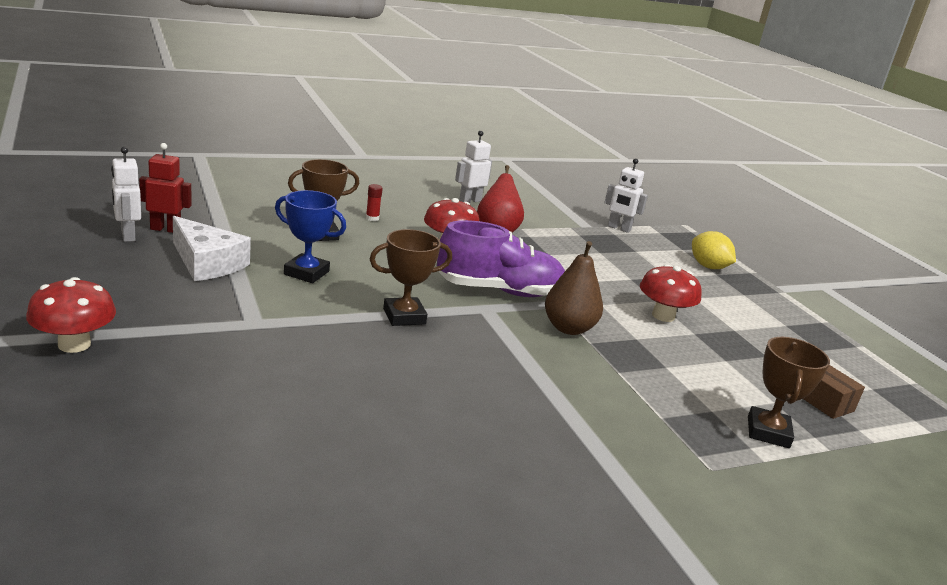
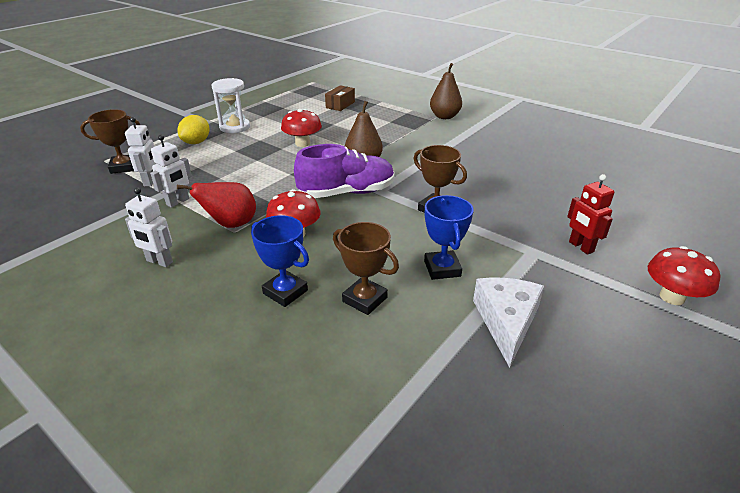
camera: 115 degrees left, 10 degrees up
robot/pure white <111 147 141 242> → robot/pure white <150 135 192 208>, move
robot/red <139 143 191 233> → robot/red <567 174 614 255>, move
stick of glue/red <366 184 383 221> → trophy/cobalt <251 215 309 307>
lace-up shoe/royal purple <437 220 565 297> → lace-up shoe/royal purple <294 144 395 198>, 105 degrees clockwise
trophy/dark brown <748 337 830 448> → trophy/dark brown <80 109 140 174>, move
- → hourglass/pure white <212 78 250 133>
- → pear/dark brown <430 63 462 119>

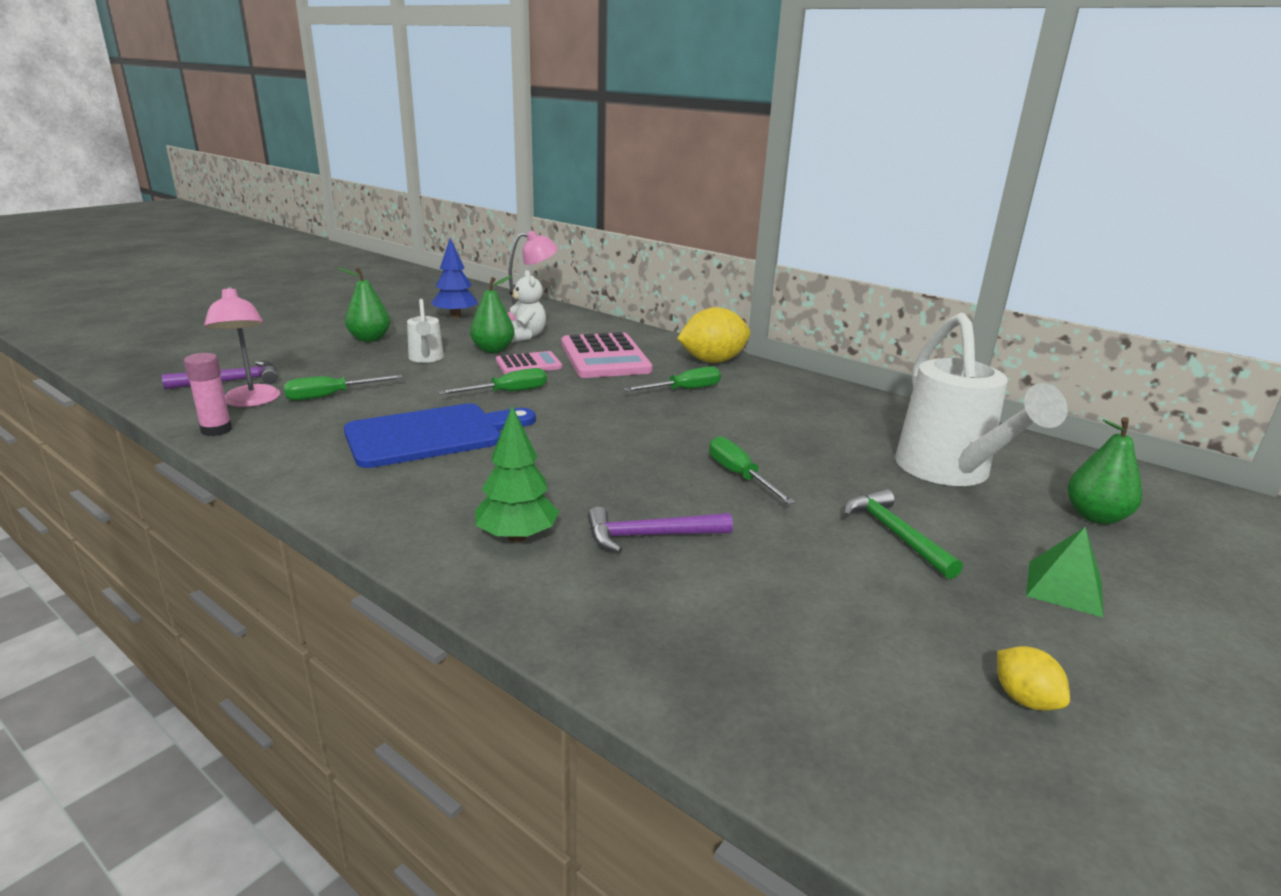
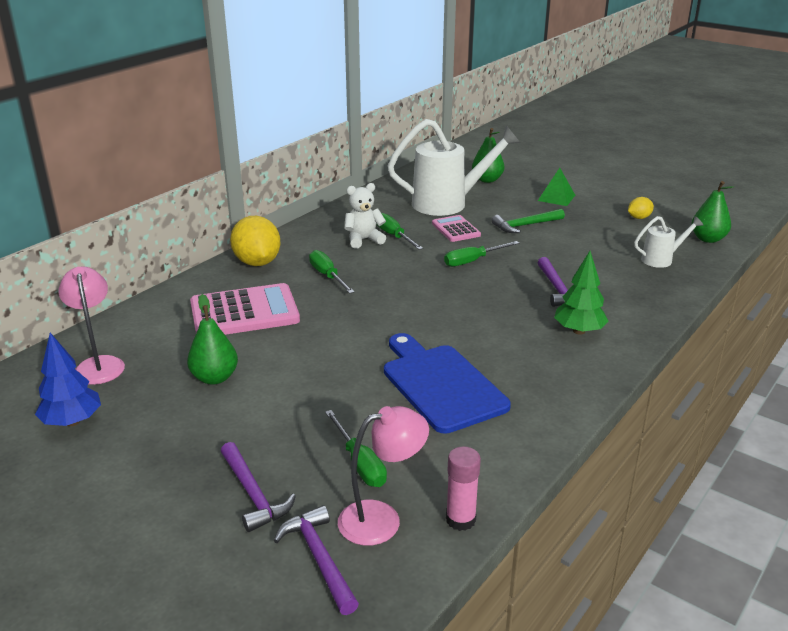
camera: 90 degrees left, 5 degrees up
pear/emerald <338 267 390 342> → pear/emerald <692 181 734 243>, move
watering can/pure white <407 299 444 363> → watering can/pure white <634 216 703 268>, move
flat screwdriver/emerald <438 368 547 395> → flat screwdriver/emerald <376 213 423 250>, move
pocket calculator/rosy <496 351 562 374> → pocket calculator/rosy <432 215 481 242>, move
teddy/pure white <509 270 546 342> → teddy/pure white <344 183 386 248>, move
- → claw hammer/royal purple <221 442 296 532>

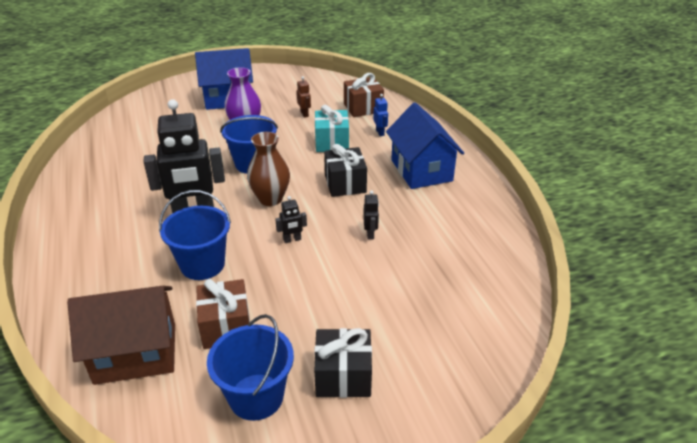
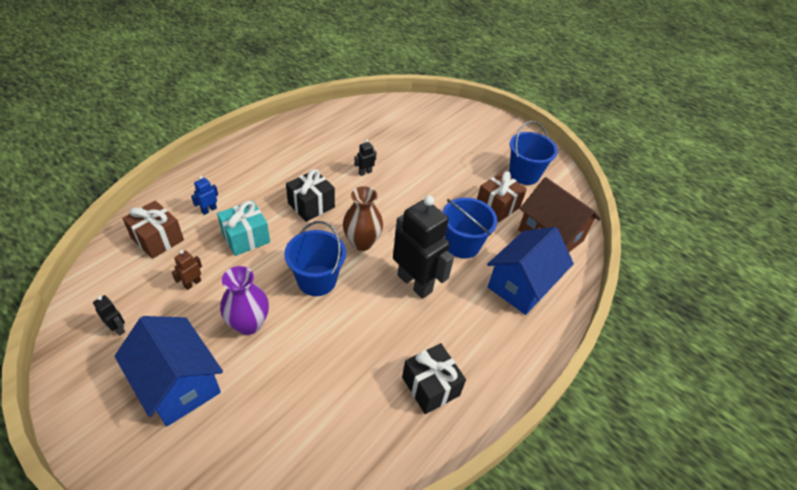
camera: 125 degrees left, 10 degrees up
robot/ebony <275 196 307 243> → robot/ebony <93 295 125 336>, move
present/ebony <314 328 372 398> → present/ebony <402 343 466 414>, move
house/cobalt <386 103 464 189> → house/cobalt <487 227 574 315>, move

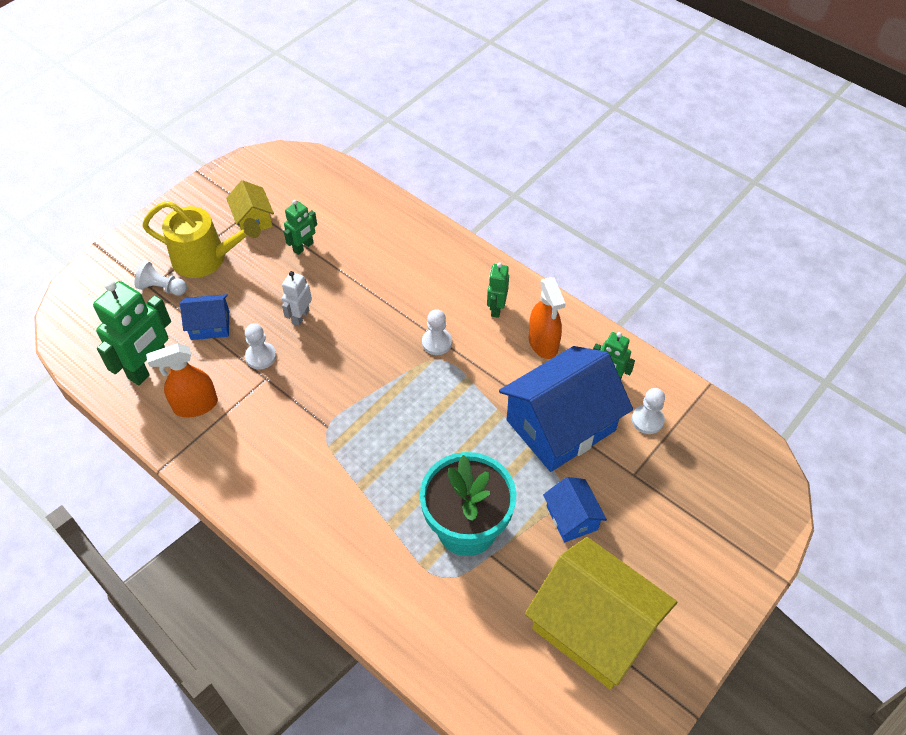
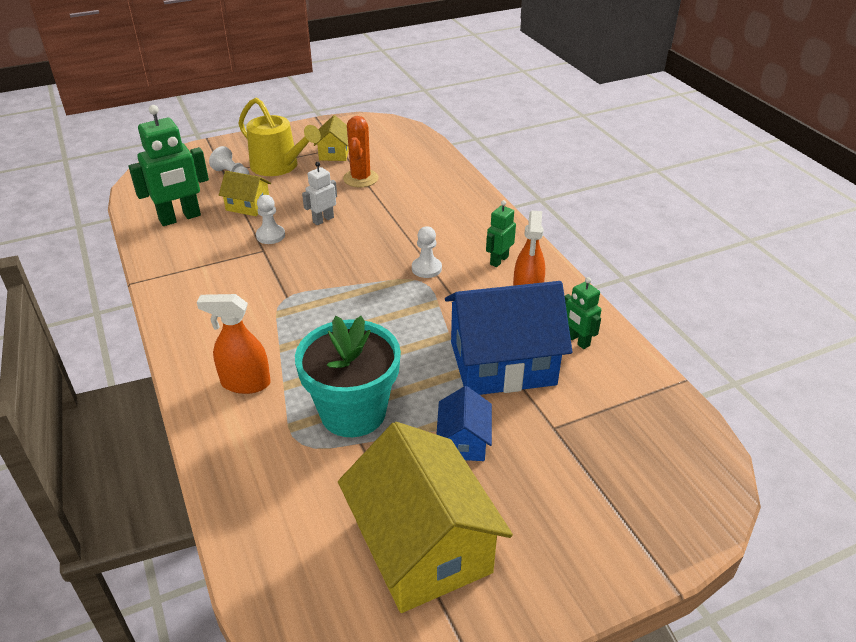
camera: 25 degrees right, 15 degrees down
spray cleaner/bright orange <146 344 218 417> → spray cleaner/bright orange <197 294 271 394>, move
house/cobalt <180 294 229 340> → house/yellow <219 171 271 216>
robot/emerald <284 200 317 255> → cactus/bright orange <343 116 378 187>
game pawn/pure white <632 388 665 434> → -

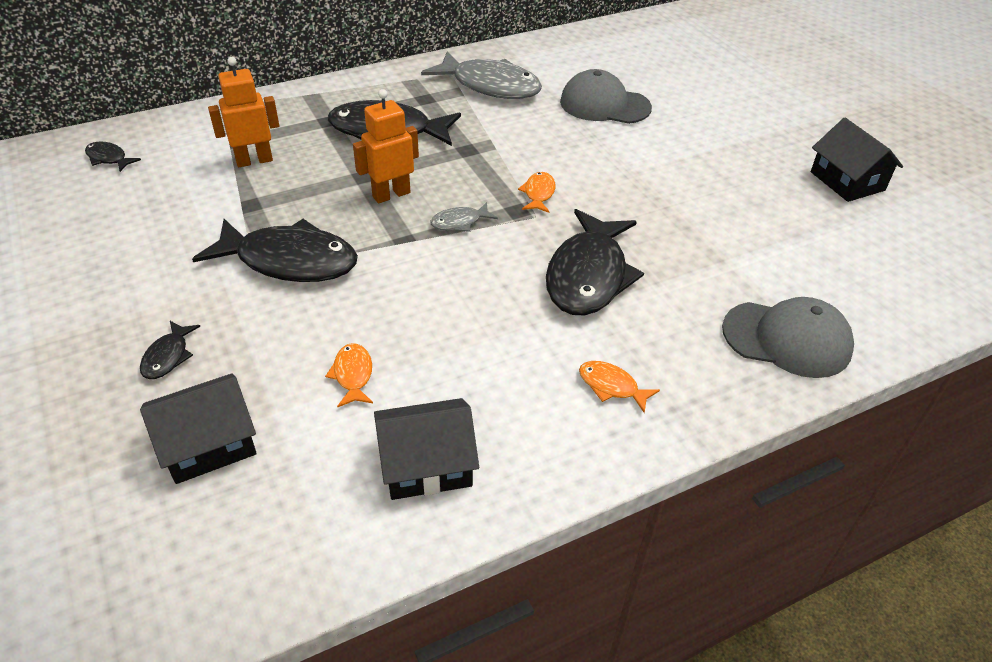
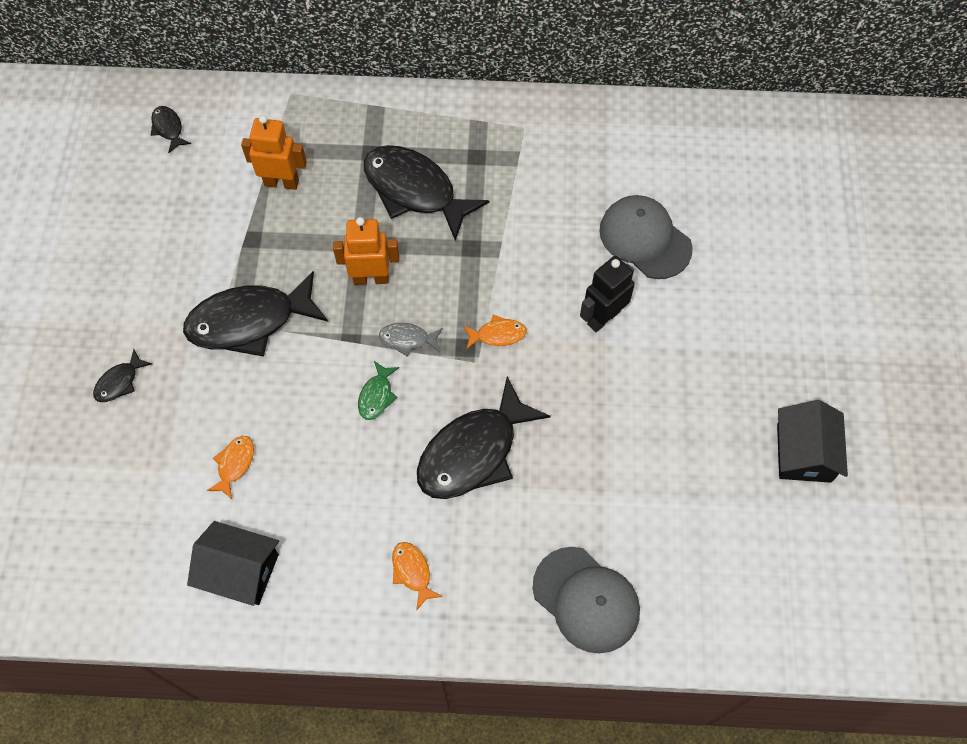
camera: 30 degrees right, 20 degrees up
house/ebony <140 374 257 484> → -
fish figure/ebony <192 219 358 282> → fish figure/ebony <183 271 328 357>, 120 degrees clockwise
fish figure/ash-grey <421 51 542 99> → -
fish figure/bright orange <518 172 556 213> → fish figure/bright orange <463 315 527 349>, 45 degrees clockwise
- → fish figure/emerald <358 361 399 420>
- → robot/ebony <580 256 635 332>

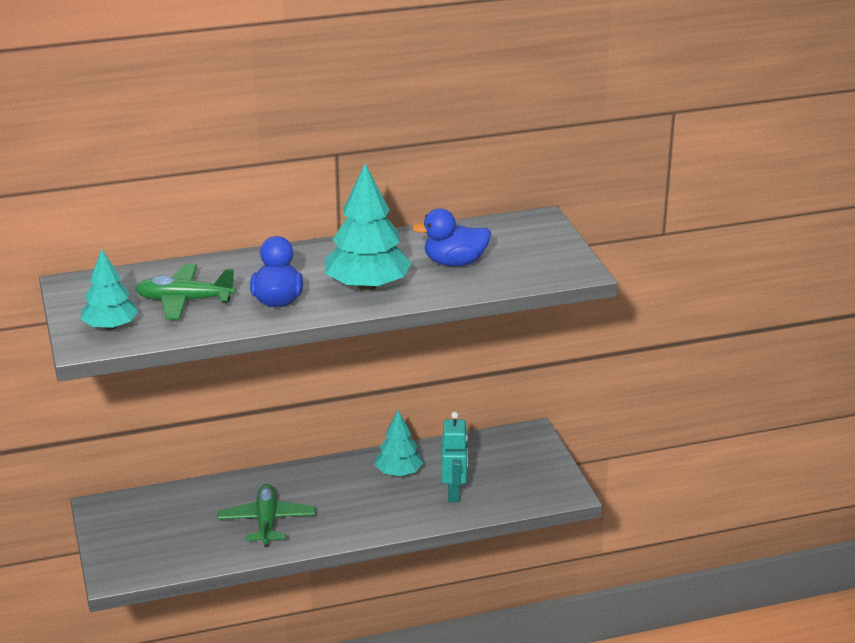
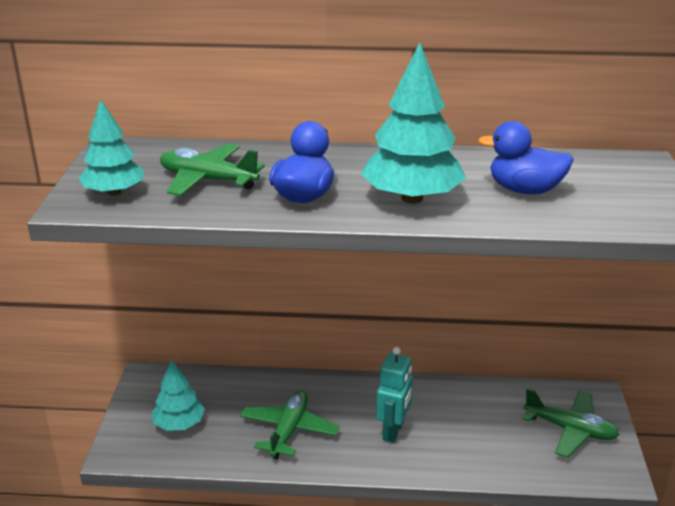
camera: 20 degrees right, 0 degrees up
tree/aqua <374 410 423 476> → tree/aqua <152 359 205 431>, move
robot/aqua <442 412 468 502> → robot/aqua <376 347 413 443>, move
- → toy plane/emerald <523 388 620 457>

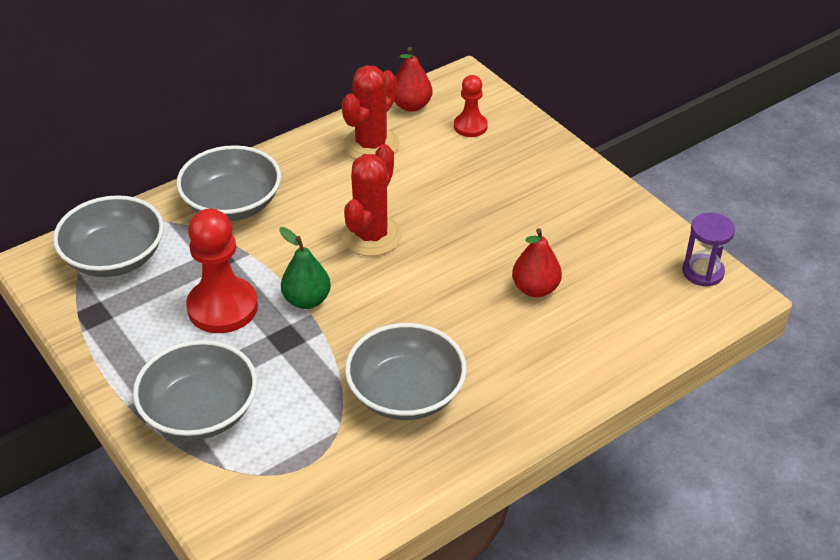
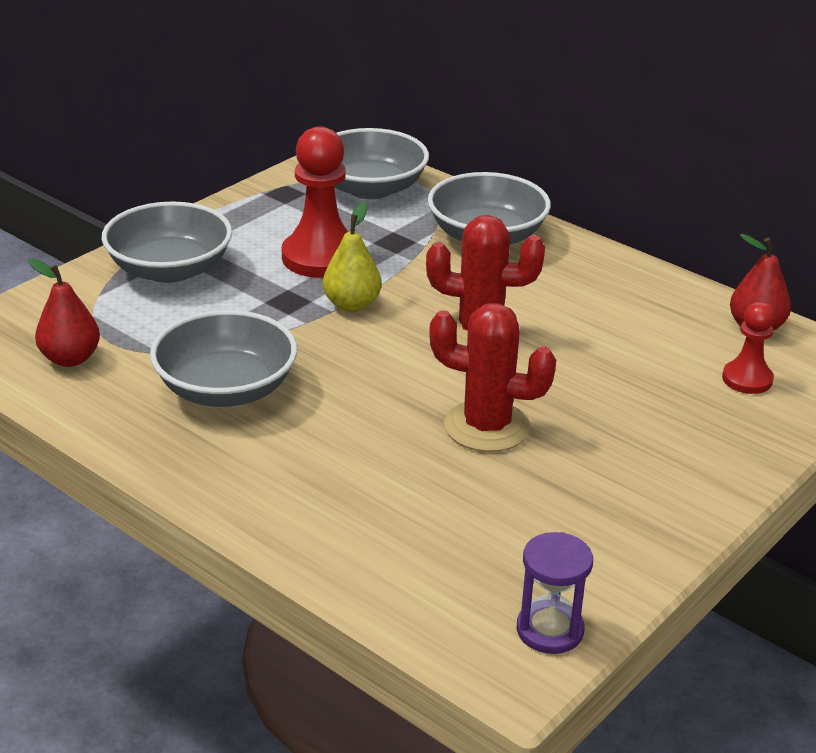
camera: 75 degrees right, 10 degrees down
pear/emerald <279 227 331 309> → pear/yellow <323 201 382 312>
cactus/red <342 65 400 159> → cactus/red <429 303 556 452>, move
pear/red <512 228 562 298> → pear/red <28 258 100 367>, move

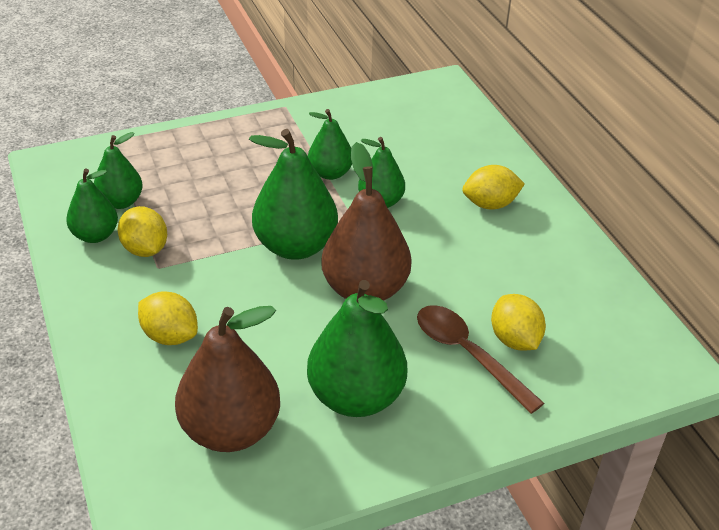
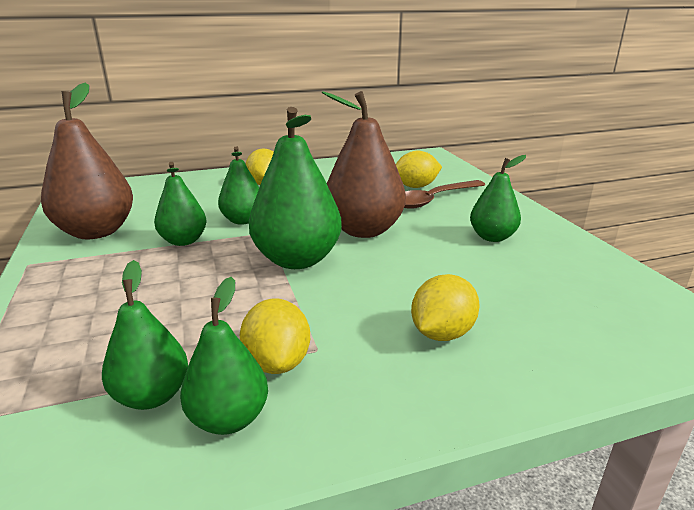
camera: 85 degrees left, 15 degrees down
lemon/yellow <118 206 167 257> → lemon/yellow <239 299 310 374>, 75 degrees counterclockwise
pear/dark brown <175 306 280 452> → pear/dark brown <41 83 133 239>, move
pear/emerald <307 280 407 417> → pear/emerald <470 155 526 242>, x0.59

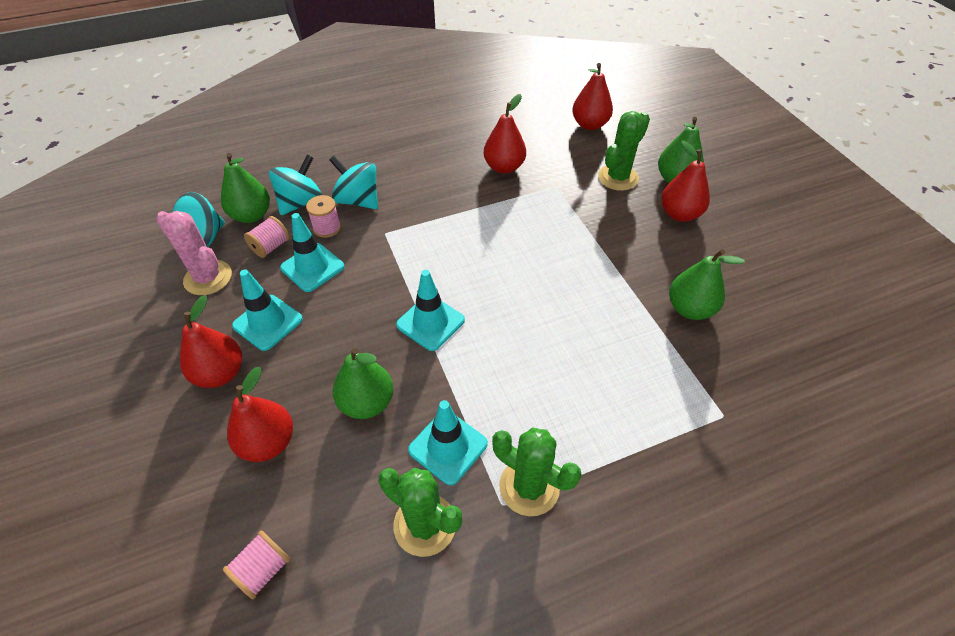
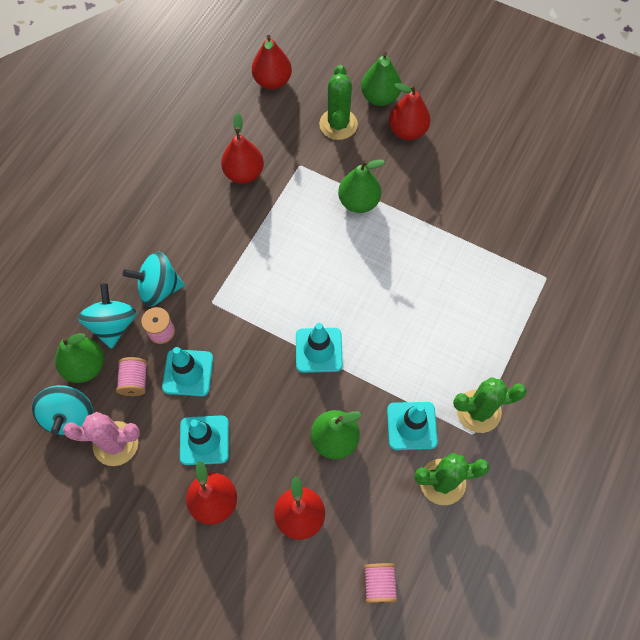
camera: 40 degrees left, 15 degrees up
pear/emerald <669 249 745 320> → pear/emerald <338 159 385 213>, move

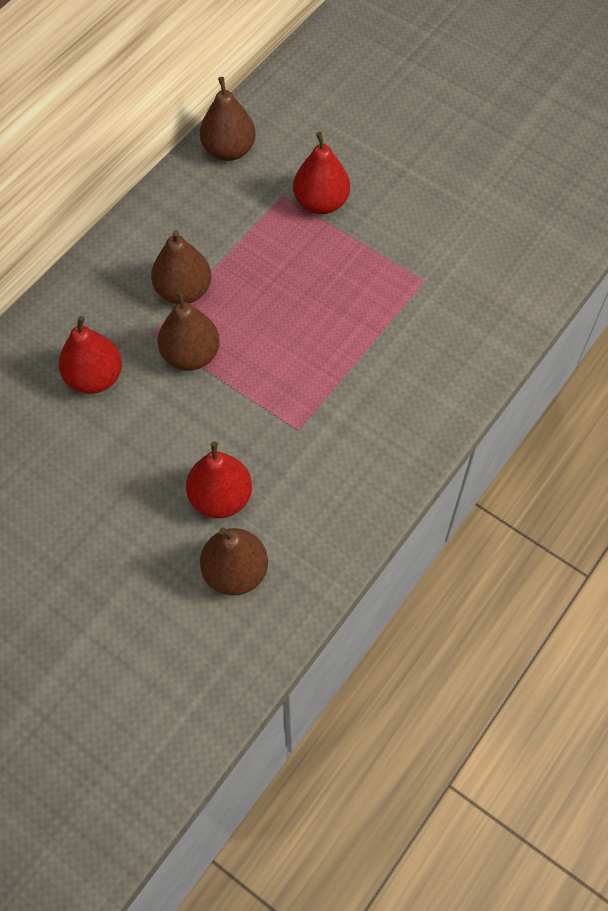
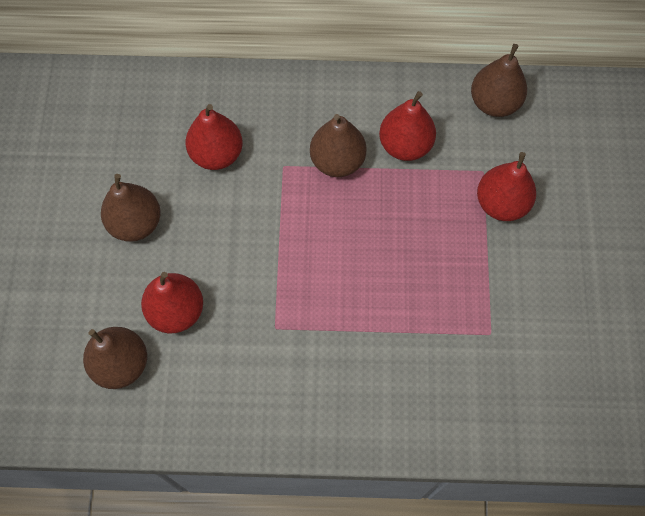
camera: 55 degrees right, 5 degrees up
pear/dark brown <157 291 220 371> → pear/dark brown <101 174 161 242>, move
- → pear/red <379 91 436 161>

